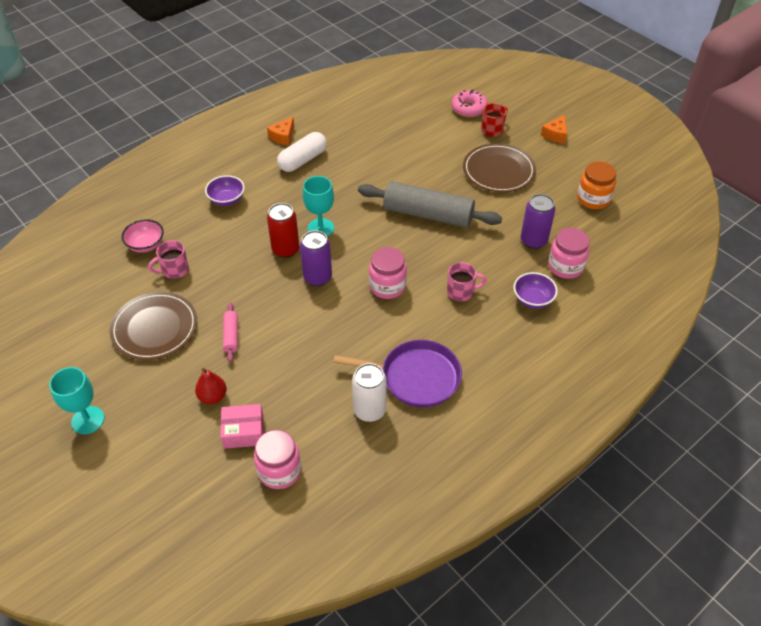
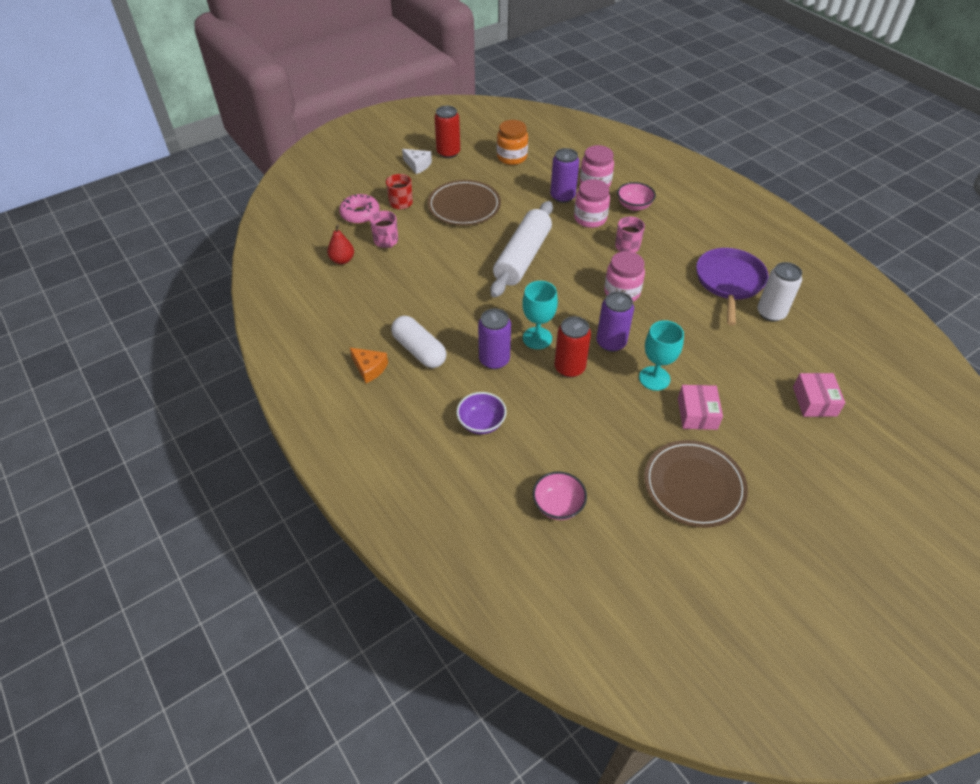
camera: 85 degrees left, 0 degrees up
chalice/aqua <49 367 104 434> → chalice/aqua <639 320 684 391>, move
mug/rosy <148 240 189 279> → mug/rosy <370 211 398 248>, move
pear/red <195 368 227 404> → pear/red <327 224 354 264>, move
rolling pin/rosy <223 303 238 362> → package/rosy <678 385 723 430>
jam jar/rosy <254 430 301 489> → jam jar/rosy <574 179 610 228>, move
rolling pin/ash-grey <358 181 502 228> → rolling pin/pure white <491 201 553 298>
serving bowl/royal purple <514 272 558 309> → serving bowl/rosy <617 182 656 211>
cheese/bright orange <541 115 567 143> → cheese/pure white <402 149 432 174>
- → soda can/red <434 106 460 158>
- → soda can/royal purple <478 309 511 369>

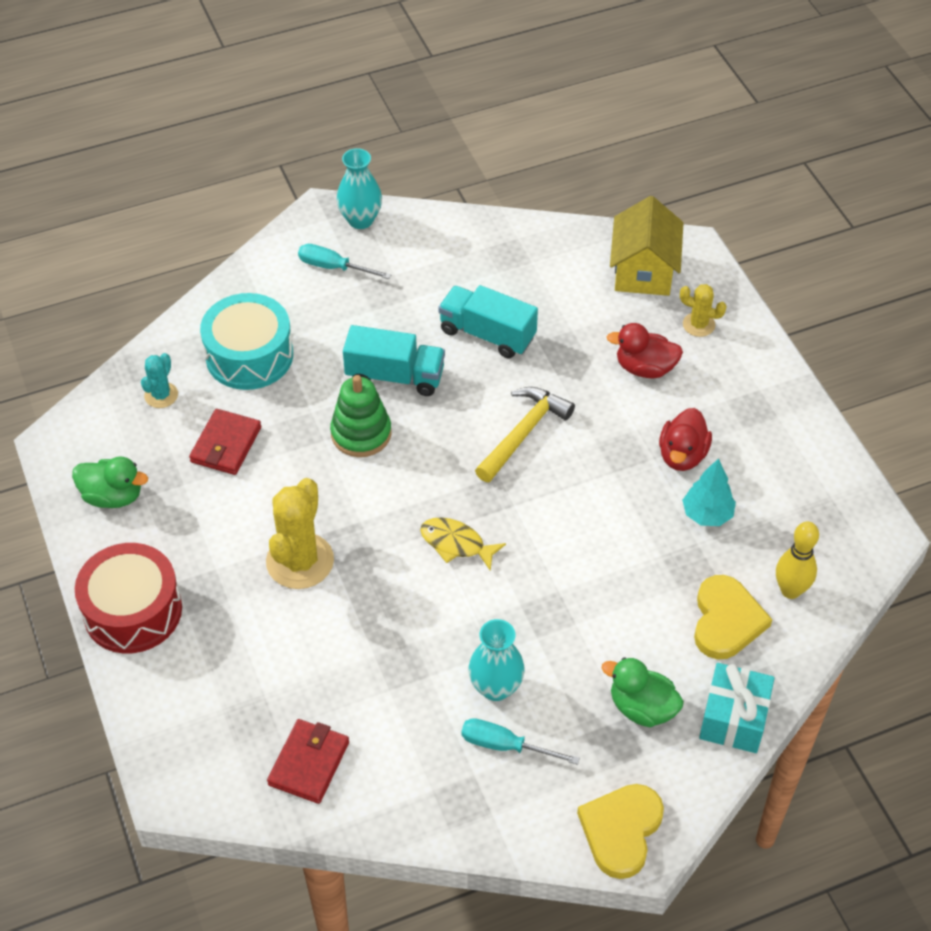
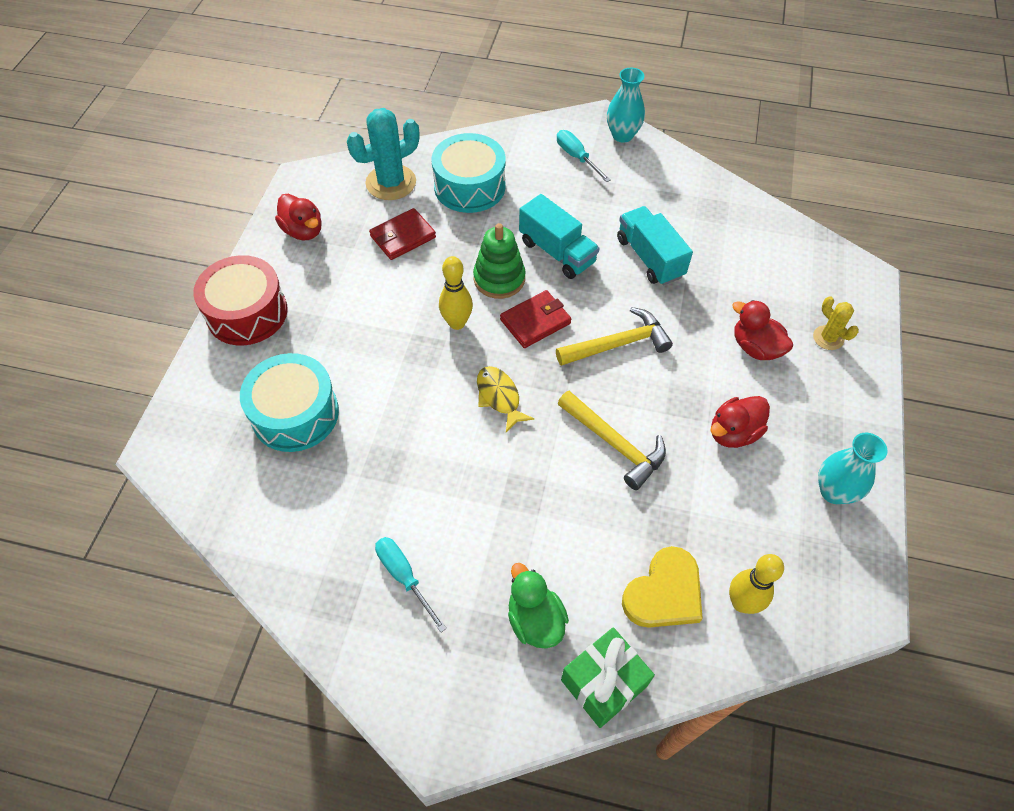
camera: 35 degrees right, 5 degrees up
duck/emerald <72 457 148 508> → duck/red <275 194 322 241>
cactus/aqua <141 353 178 408> → cactus/aqua <347 108 419 200>, x1.88
cactus/yellow <266 478 334 589> → -
billfold/red <267 719 349 804> → billfold/red <500 290 571 348>, move
tall vase/aqua <468 619 525 701> → tall vase/aqua <818 433 888 504>, move
love heart/yellow <577 784 664 879> → -
house/yellow <610 196 683 296> → -
tree/aqua <682 458 736 526> → -
present/aqua <699 663 775 753> → present/emerald <561 627 655 728>
- → drum/aqua <240 353 339 452>
- → tenpin/yellow <439 256 473 330>
- → claw hammer/yellow <558 391 666 490>

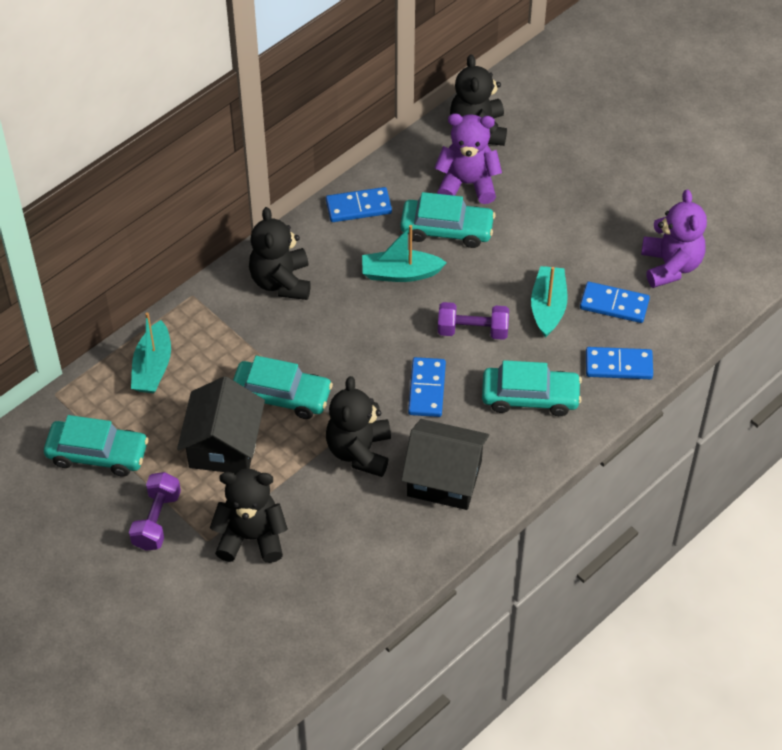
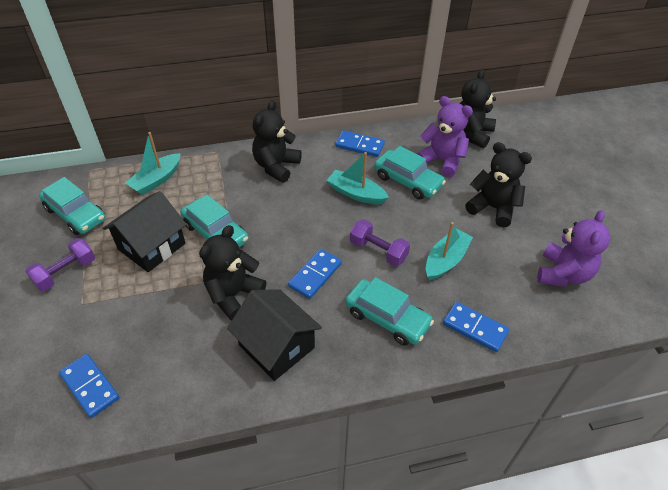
camera: 30 degrees right, 5 degrees down
teddy/ebony <210 469 288 563> → teddy/ebony <465 142 532 227>, move
domino piece/cobalt <580 282 650 323> → domino piece/cobalt <59 354 119 418>, move

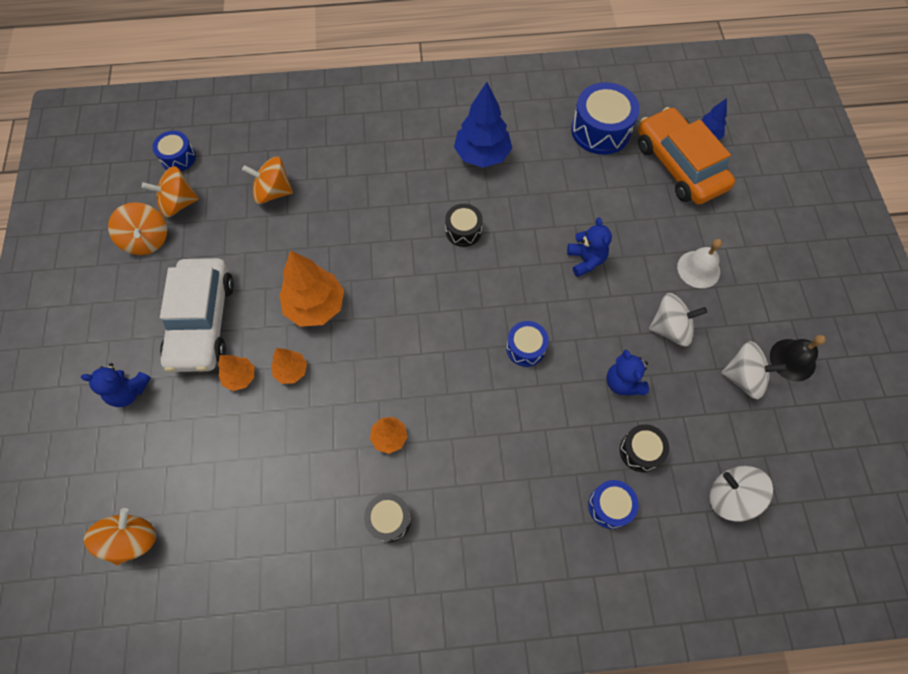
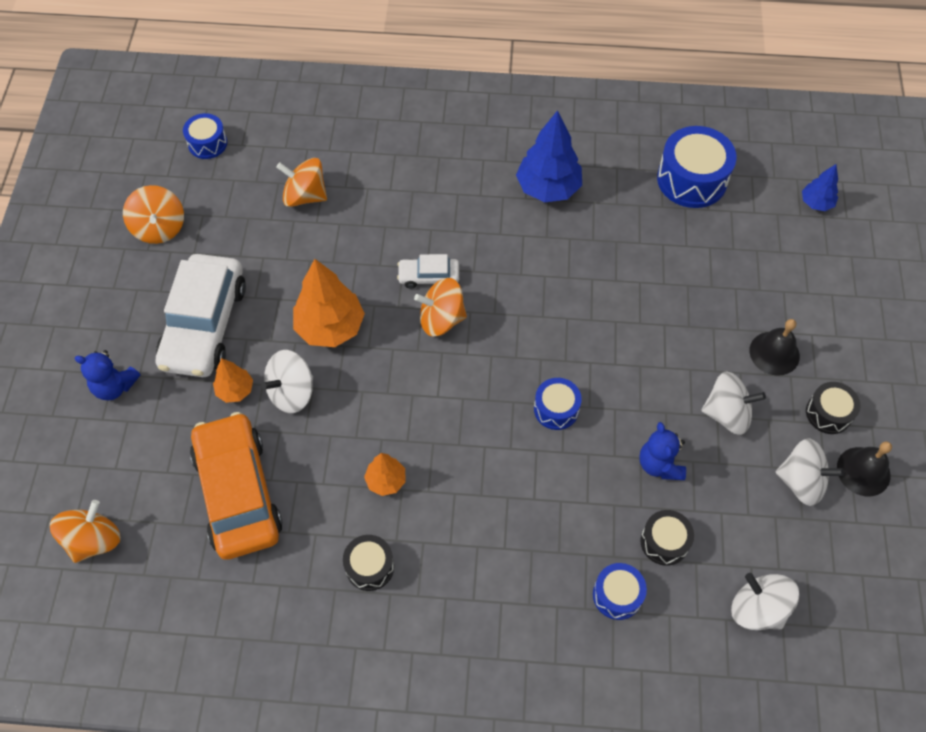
camera: 10 degrees right, 5 degrees down
whirligig/bright orange <142 166 199 218> → whirligig/bright orange <414 278 467 337>, move
tree/bright orange <271 348 307 384> → whirligig/pure white <261 350 313 413>
drum/ebony <445 204 483 247> → drum/ebony <806 382 860 434>, move
teddy/cobalt <567 218 612 277> → -
toy car/bright orange <638 107 735 205> → toy car/bright orange <190 412 283 560>, move
hand bell/pure white <677 239 722 288> → hand bell/ebony <749 319 800 376>
- → toy car/pure white <397 254 459 289>

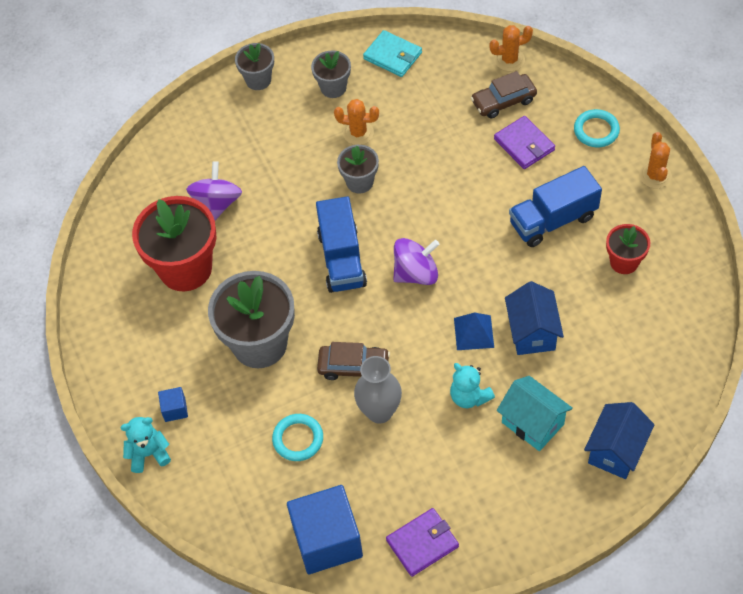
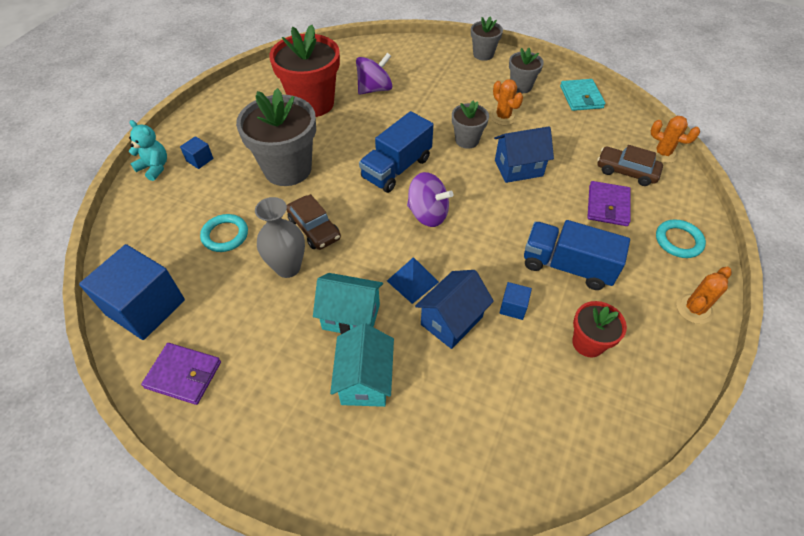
camera: 45 degrees right, 5 degrees down
teddy/aqua <450 363 495 408> → house/aqua <313 273 383 334>
house/cobalt <584 402 655 479> → house/cobalt <494 126 554 183>, move
- → cube/cobalt <499 282 532 320>

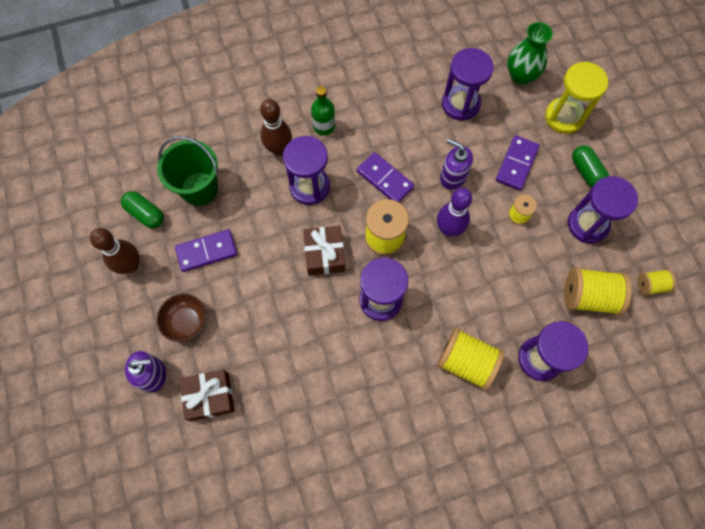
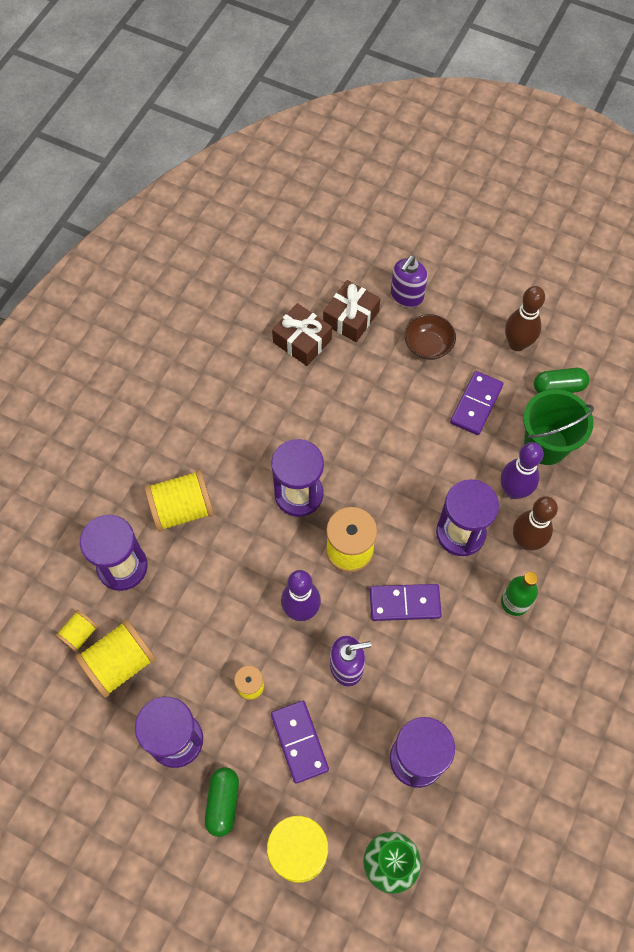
camera: 135 degrees right, 5 degrees down
present/dark brown <303 226 345 276> → present/dark brown <272 303 332 366>, move
capsule/emerald <572 145 609 187> → capsule/emerald <205 767 239 837>, 75 degrees clockwise
reel of thread/yellow <637 269 676 295> → reel of thread/yellow <55 610 98 653>, move
- → tenpin/royal purple <501 442 544 499>

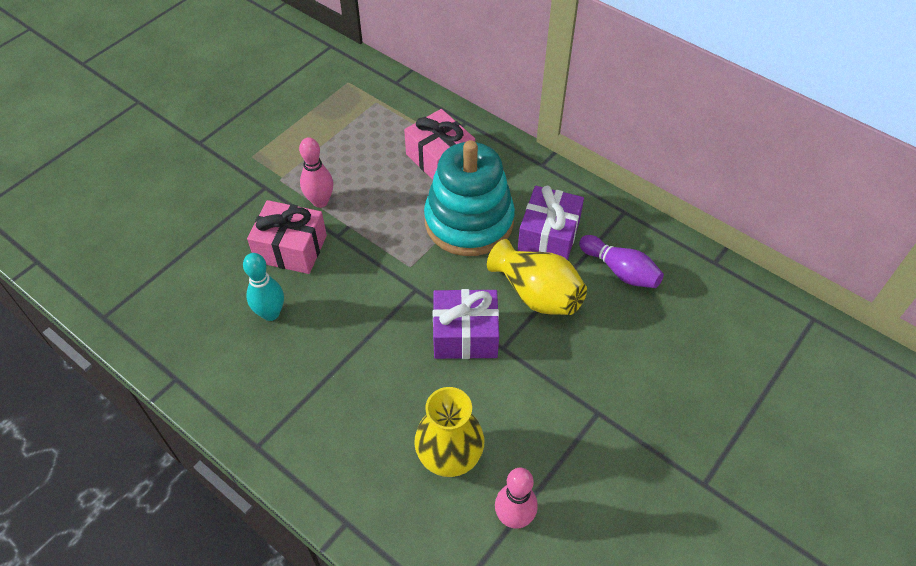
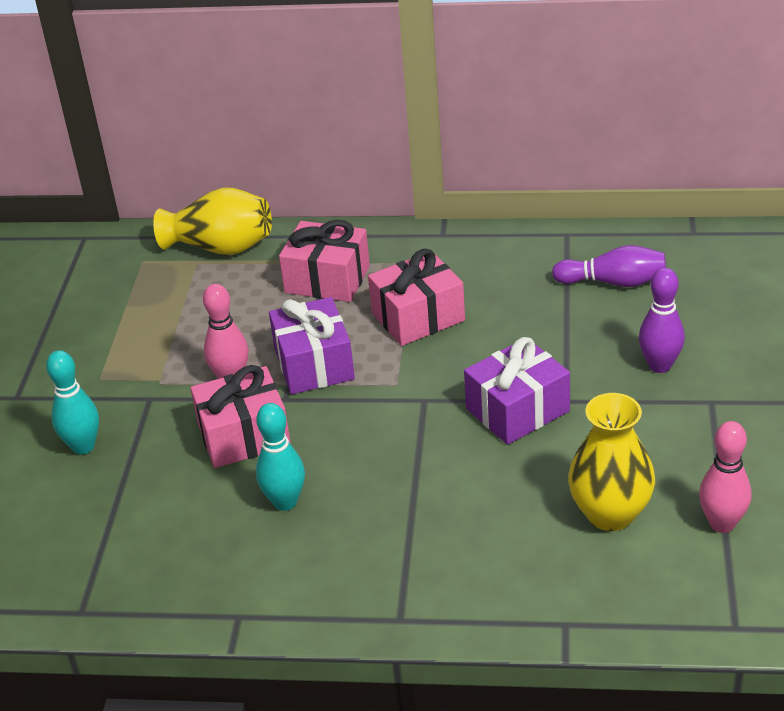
camera: 30 degrees left, 15 degrees down
stacking rings/aqua <424 140 515 256> → present/rosy <368 249 465 346>
tall vase/yellow <487 239 587 315> → tall vase/yellow <153 187 272 255>, move
present/royal purple <518 186 584 260> → present/royal purple <269 297 355 394>, move
- → tenpin/aqua <46 350 99 454>
- → tenpin/royal purple <639 268 685 373>

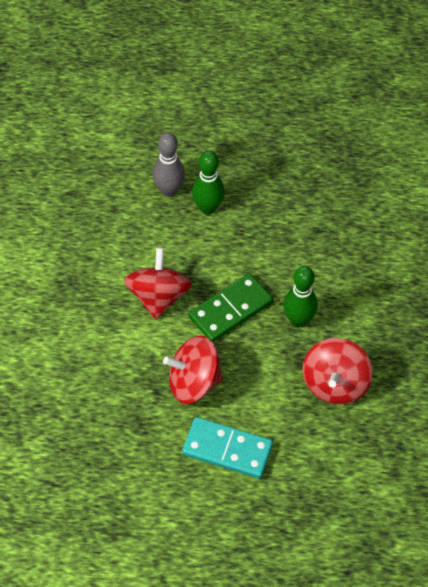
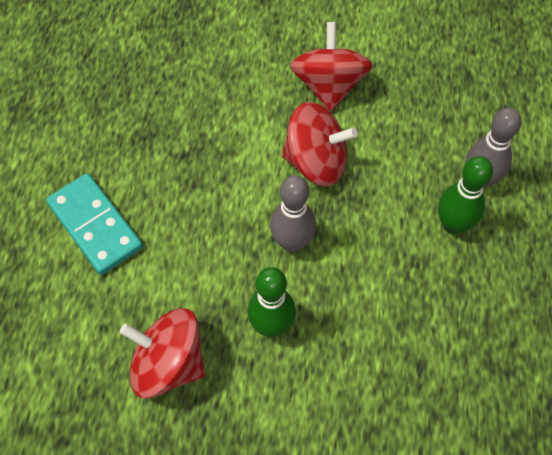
camera: 95 degrees right, 5 degrees up
whirligig/red <163 336 223 404> → whirligig/red <290 22 372 111>, move
domino piece/aqua <182 417 273 479> → domino piece/aqua <46 173 143 275>, 60 degrees counterclockwise
domino piece/emerald <189 273 273 342> → tenpin/ash-grey <270 175 316 252>

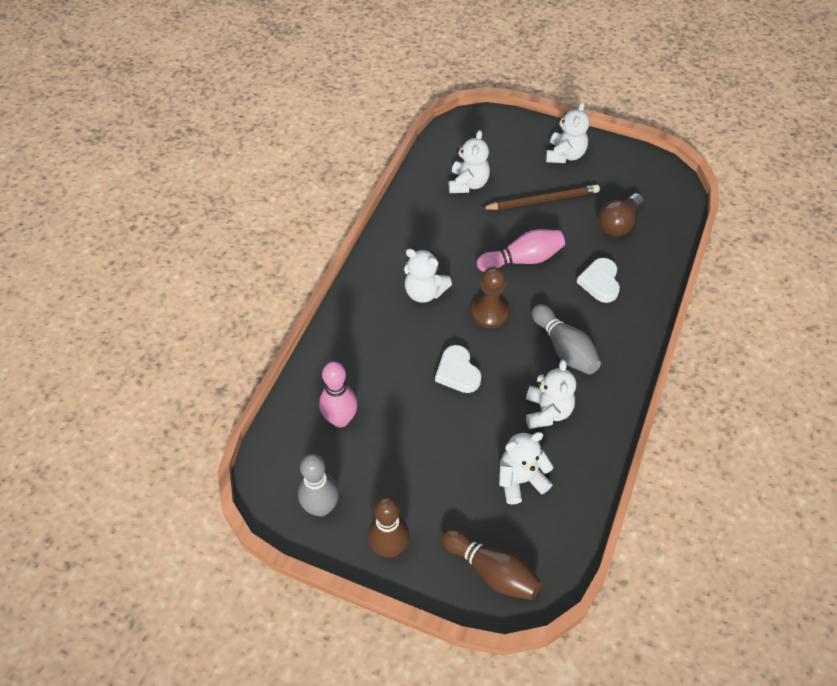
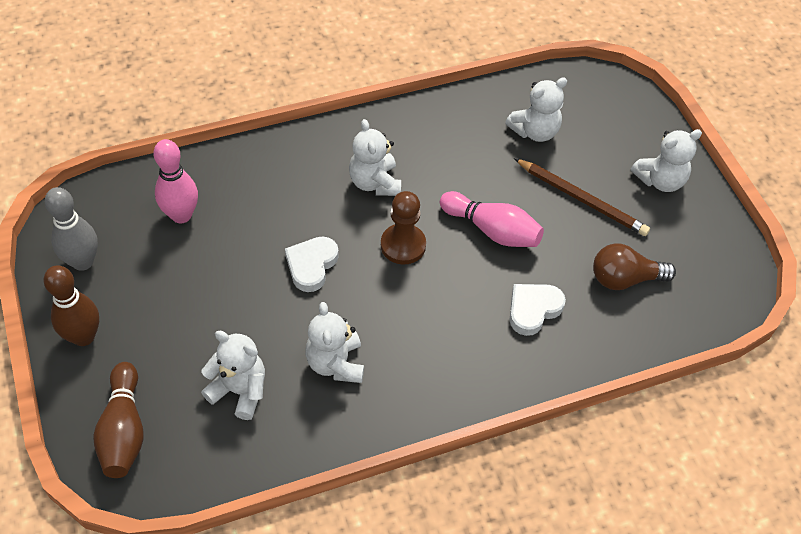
camera: 45 degrees right, 0 degrees up
teddy/pure white <526 360 576 429> → teddy/pure white <305 302 364 383>, 120 degrees clockwise
tenpin/ash-grey <532 304 601 375> → -

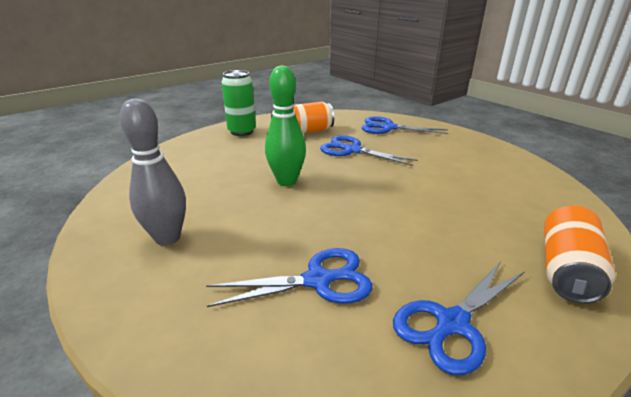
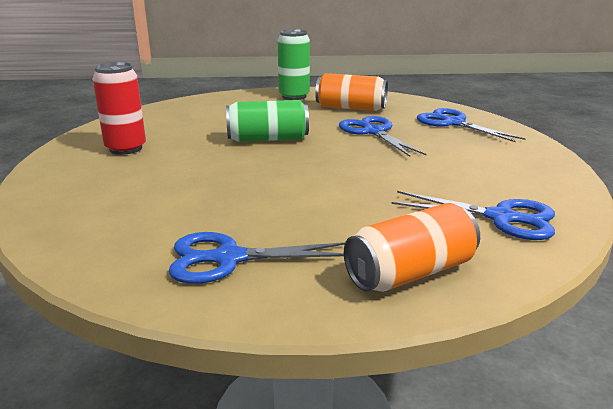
camera: 35 degrees right, 5 degrees down
tenpin/ash-grey <119 99 186 246> → soda can/red <93 62 146 155>
scissors/cobalt <206 248 373 307> → scissors/cobalt <391 191 555 240>, move
tenpin/emerald <265 65 306 186> → soda can/emerald <226 100 309 142>

